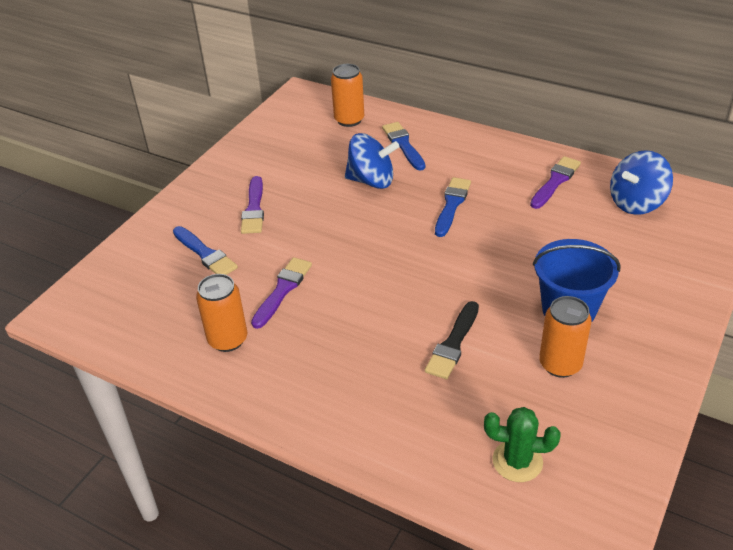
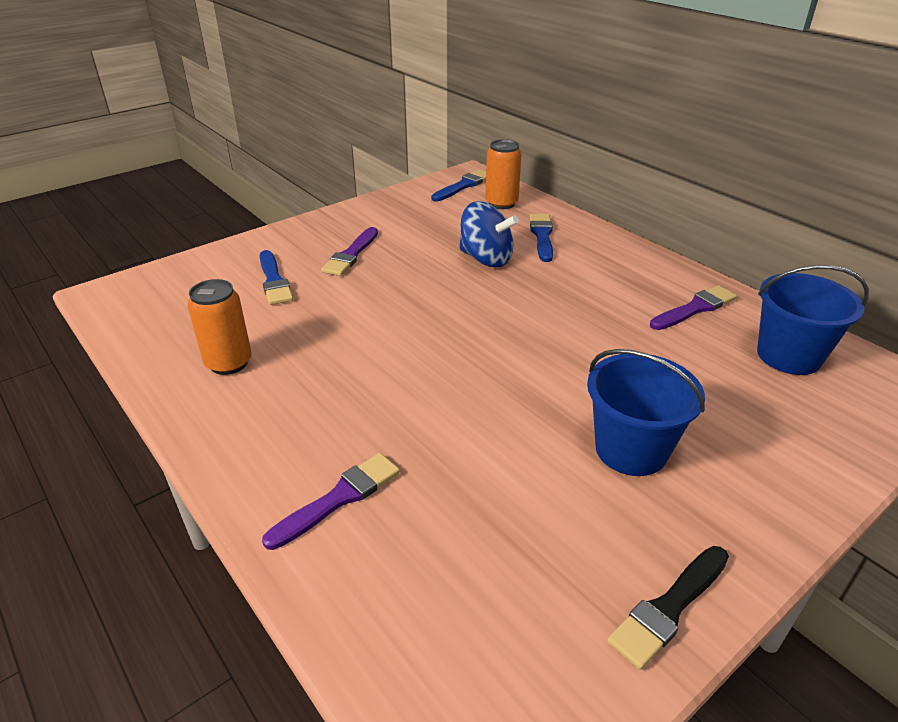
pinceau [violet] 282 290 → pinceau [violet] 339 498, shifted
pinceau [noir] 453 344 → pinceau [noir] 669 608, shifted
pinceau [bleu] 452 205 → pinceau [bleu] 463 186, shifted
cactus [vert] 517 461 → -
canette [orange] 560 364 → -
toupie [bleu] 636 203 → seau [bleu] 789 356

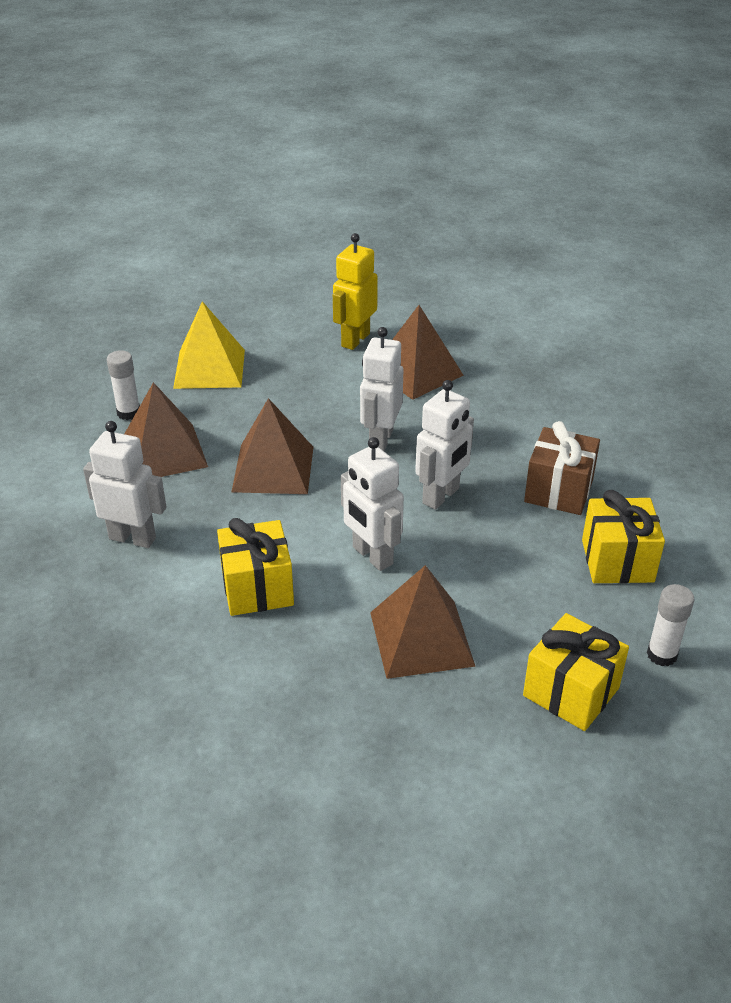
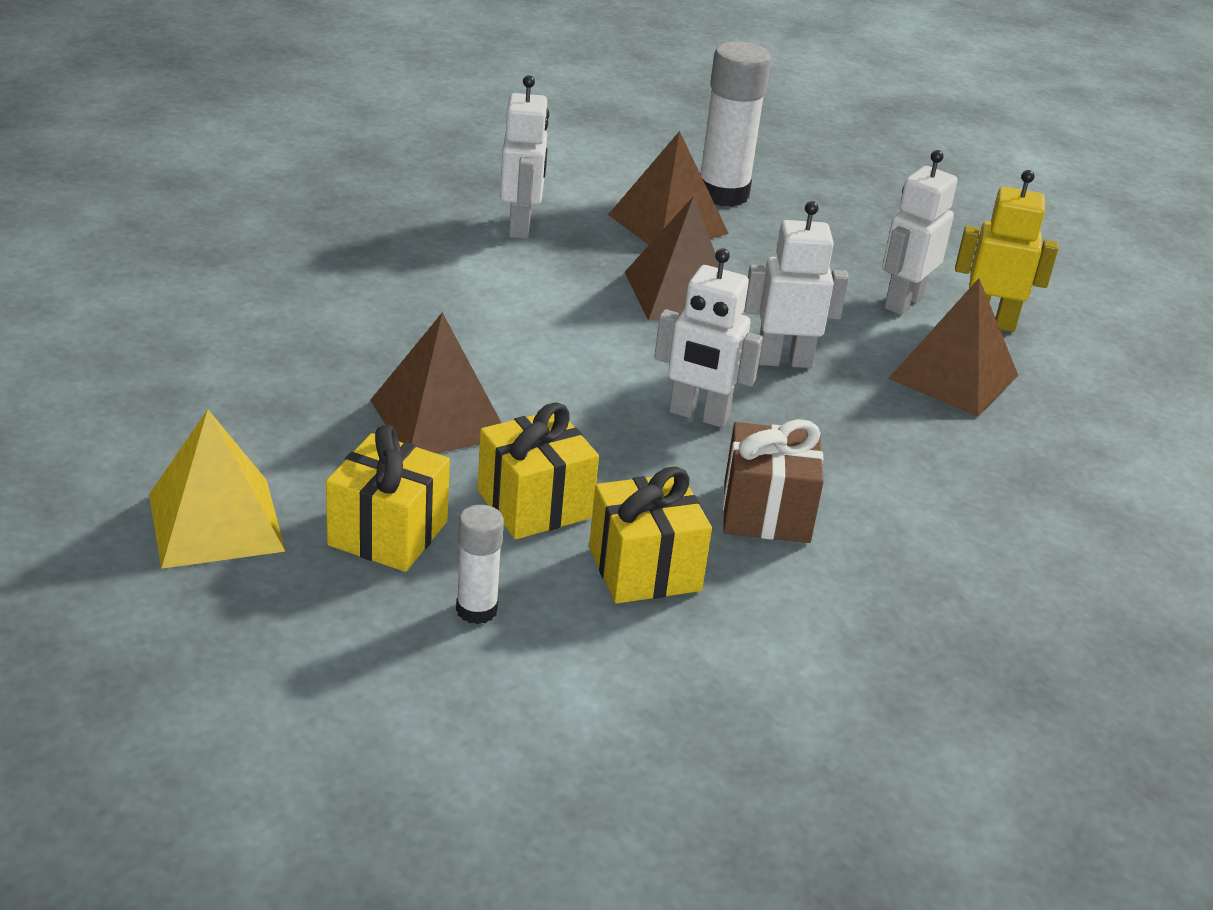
bâton de colle [blanc] 128 413 → bâton de colle [blanc] 723 194, x1.88
pyramide [jaune] 209 368 → pyramide [jaune] 216 522, shifted
cadeau [jaune] 257 588 → cadeau [jaune] 534 504, shifted
robot [blanc] 372 556 → robot [blanc] 903 302, shifted

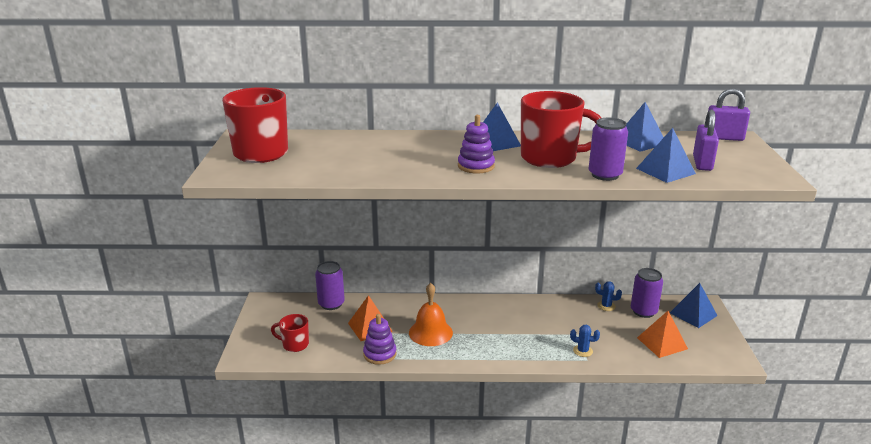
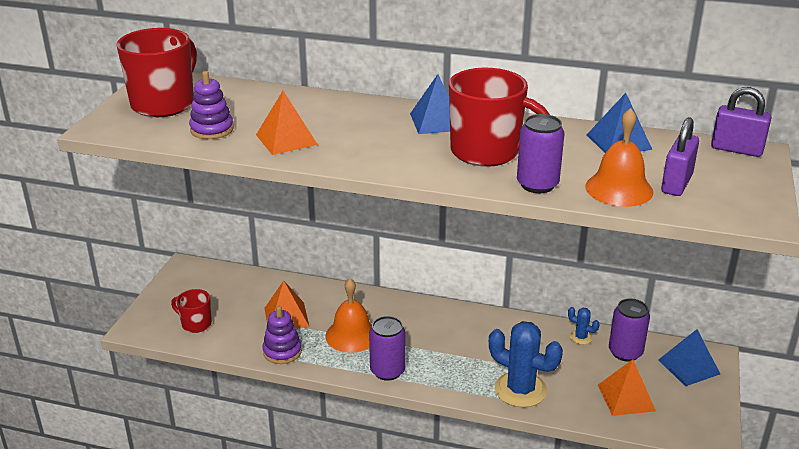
canette [violet] 331 304 → canette [violet] 387 371, shifted
jouet à empiler [violet] 476 166 → jouet à empiler [violet] 212 129, shifted
cactus [bleu] 582 351 → cactus [bleu] 520 390, x2.14
pyramide [bleu] 665 171 → cloche [orange] 619 189
- → pyramide [orange] 286 139

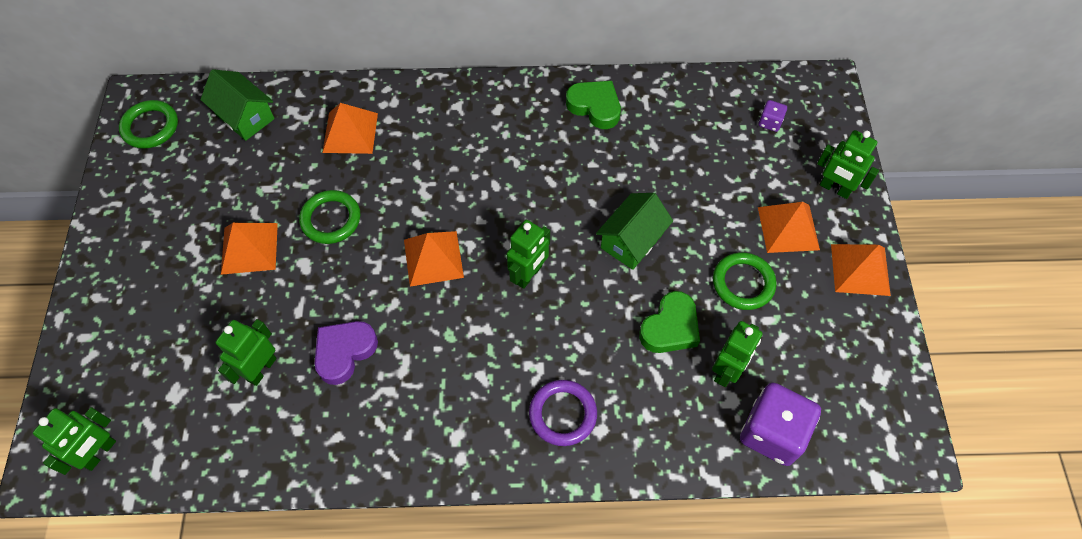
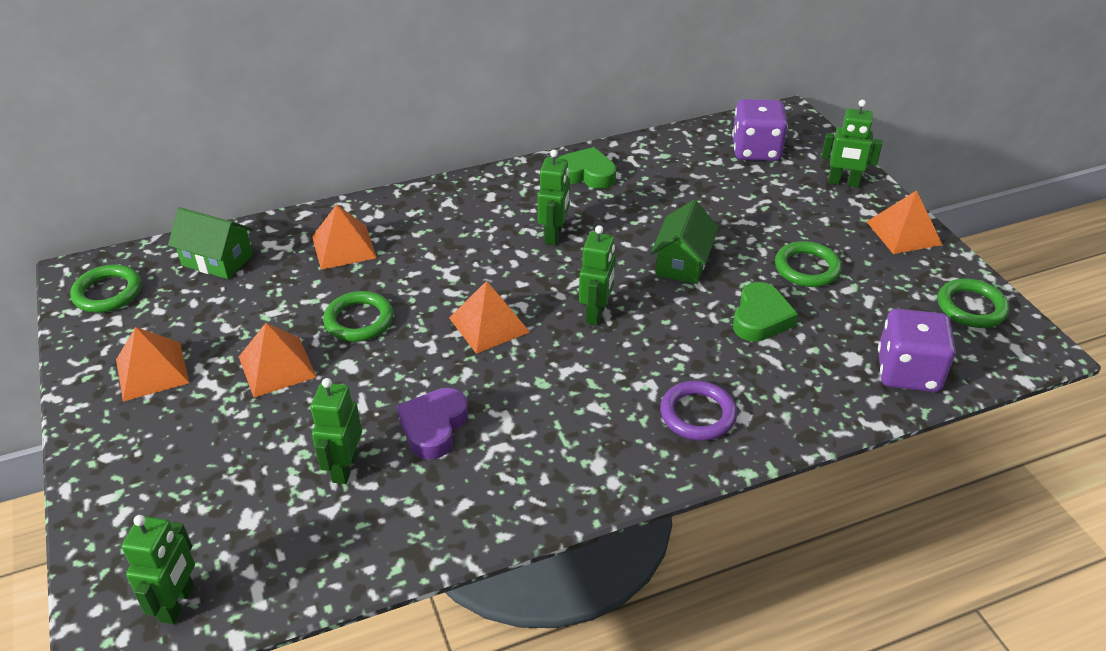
robot [vert] 727 371 → robot [vert] 554 235, shifted
pyramide [orange] 788 228 → pyramide [orange] 152 371, shifted
dé [violet] 770 122 → dé [violet] 756 150, x2.19
- → anneau [vert] 971 307

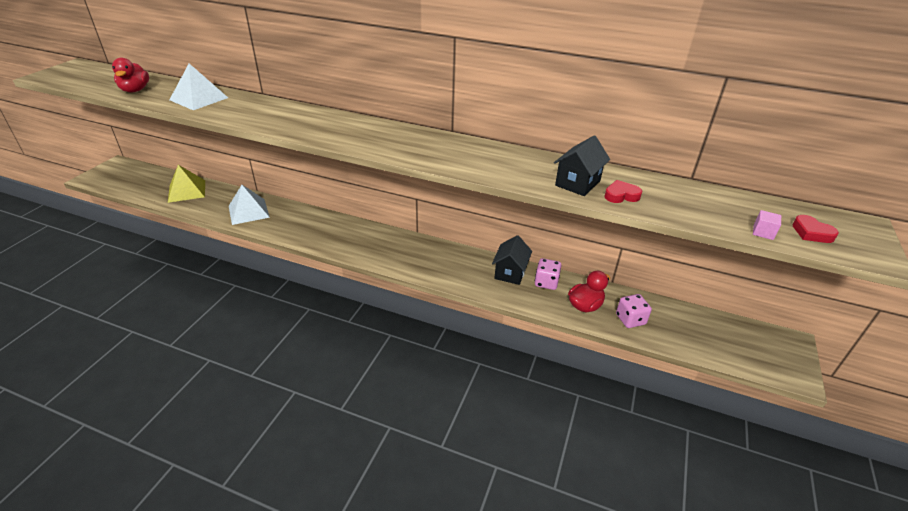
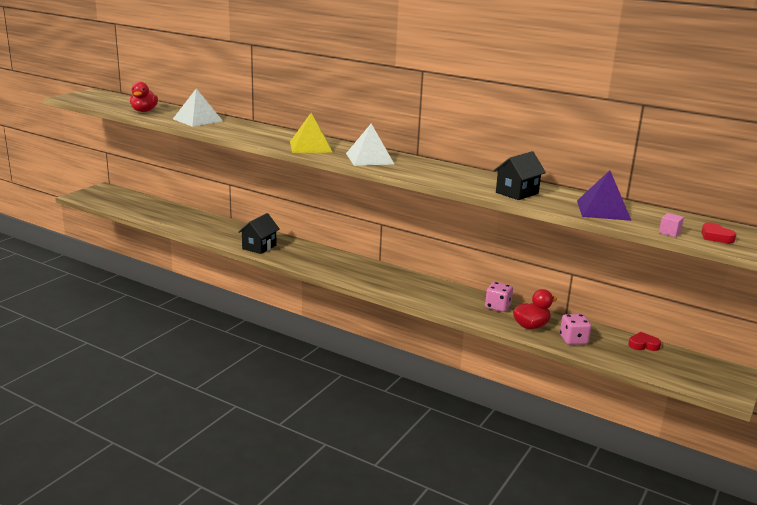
pyramide [jaune] 186 191 → pyramide [jaune] 310 147, shifted
pyramide [blanc] 248 211 → pyramide [blanc] 369 158, shifted
maison [noir] 510 273 → maison [noir] 259 247, shifted
cœur [rouge] 621 195 → cœur [rouge] 643 345, shifted
- → pyramide [violet] 603 210

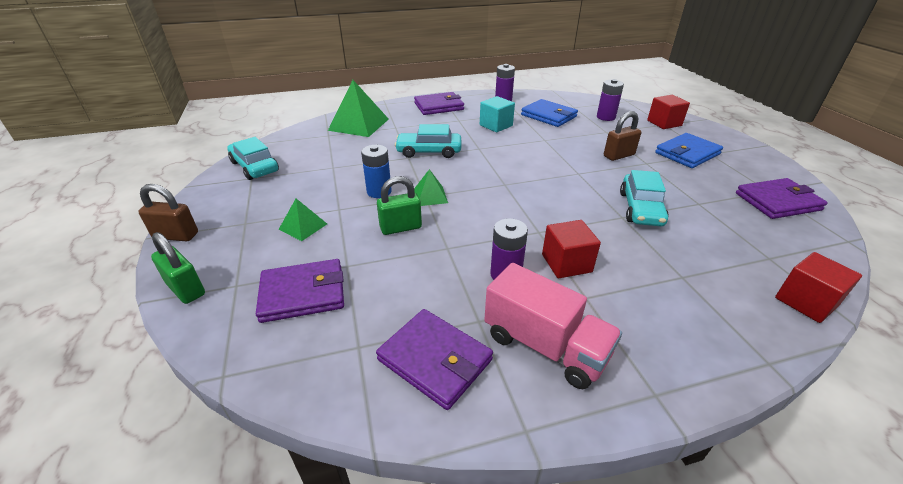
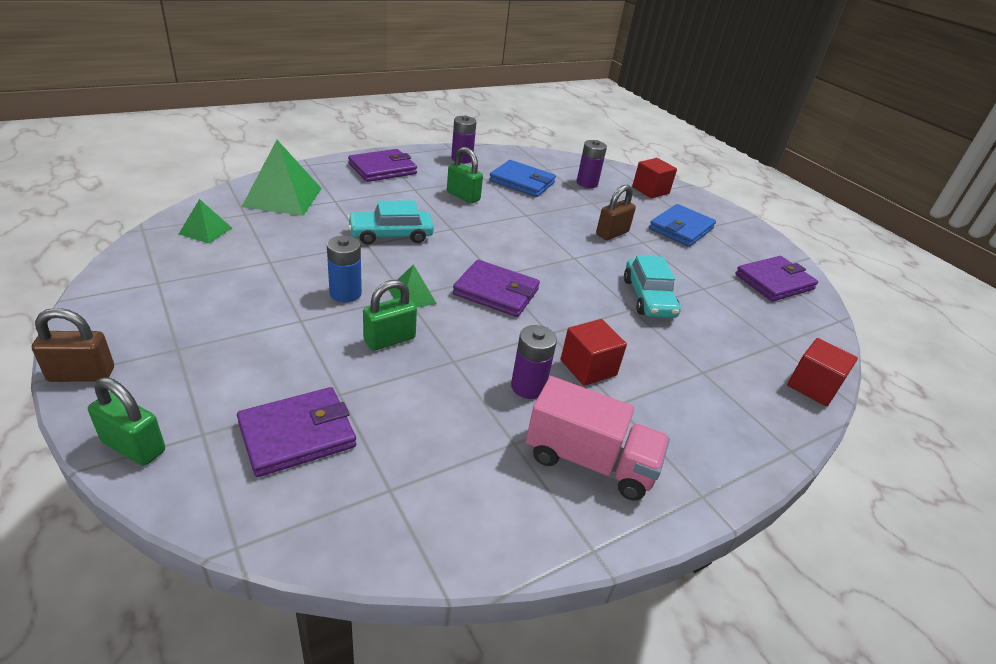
voiture [turquoise] 255 167 → -
pyramide [vert] 303 226 → pyramide [vert] 205 230, shifted
portefeuille [violet] 435 360 → portefeuille [violet] 496 292, shifted
cube [turquoise] 496 125 → cadenas [vert] 463 196

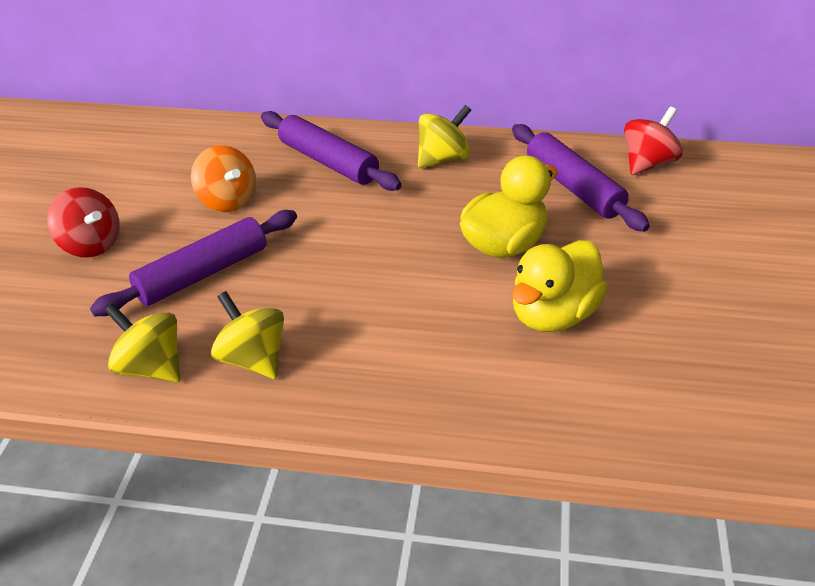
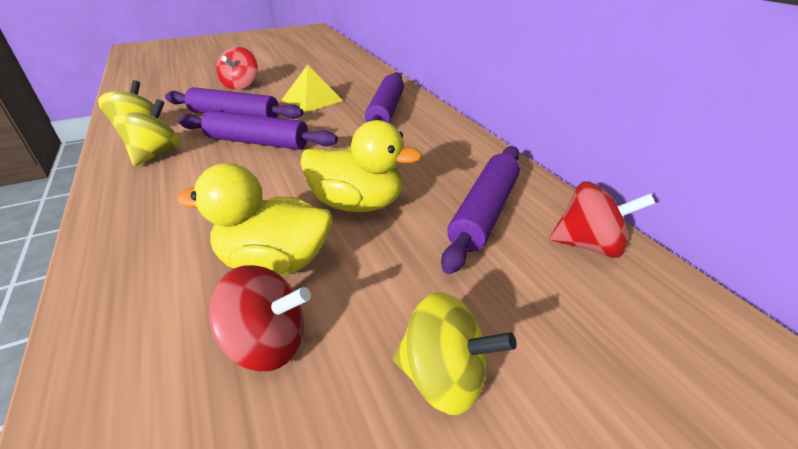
toupie [orange] 228 201 → pyramide [jaune] 312 100
toupie [jaune] 443 159 → toupie [jaune] 444 378, shifted
- → rouleau à pâtisserie [violet] 257 142
- → toupie [rouge] 267 344

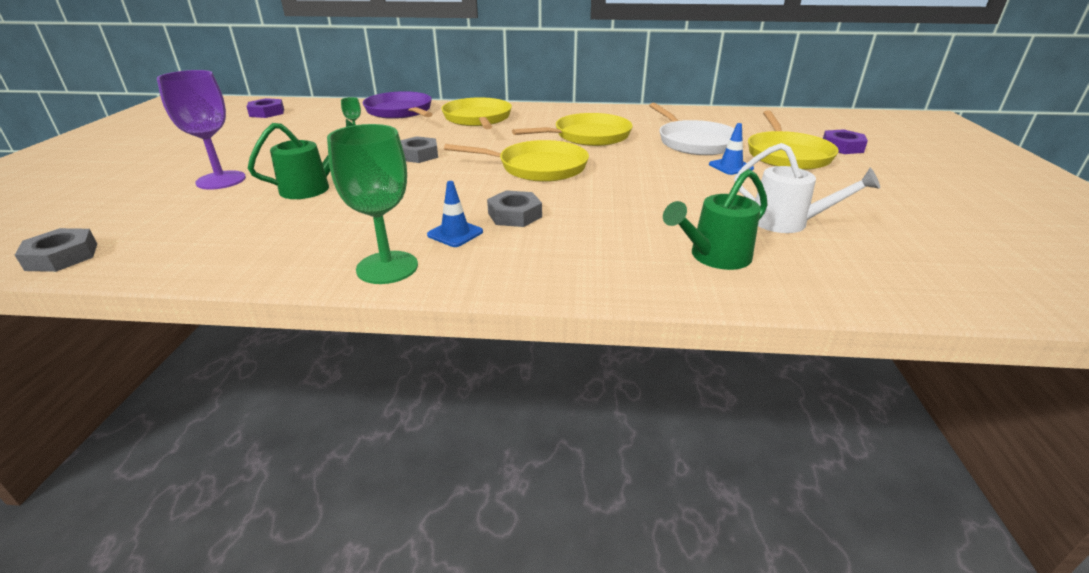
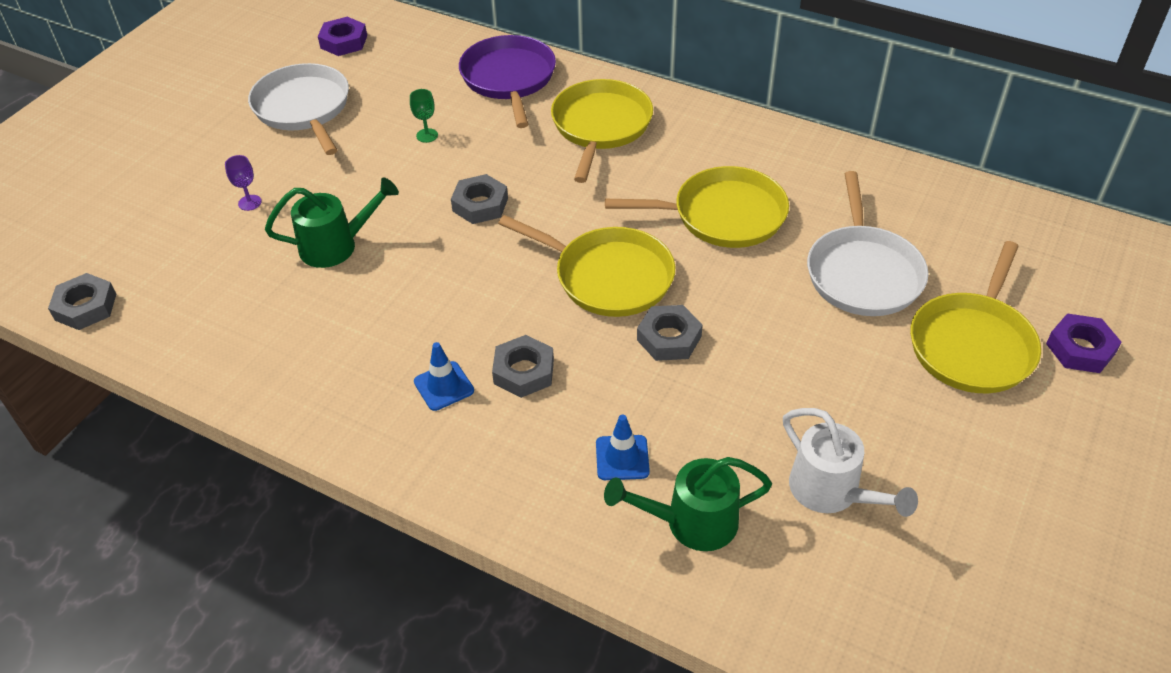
verre à pied [violet] 221 180 → verre à pied [violet] 250 203, x0.44
verre à pied [vert] 387 267 → -
cône de chantier [bleu] 730 166 → cône de chantier [bleu] 622 458, shifted
- → poêle [blanc] 303 108
- → écrou [gris] 669 338

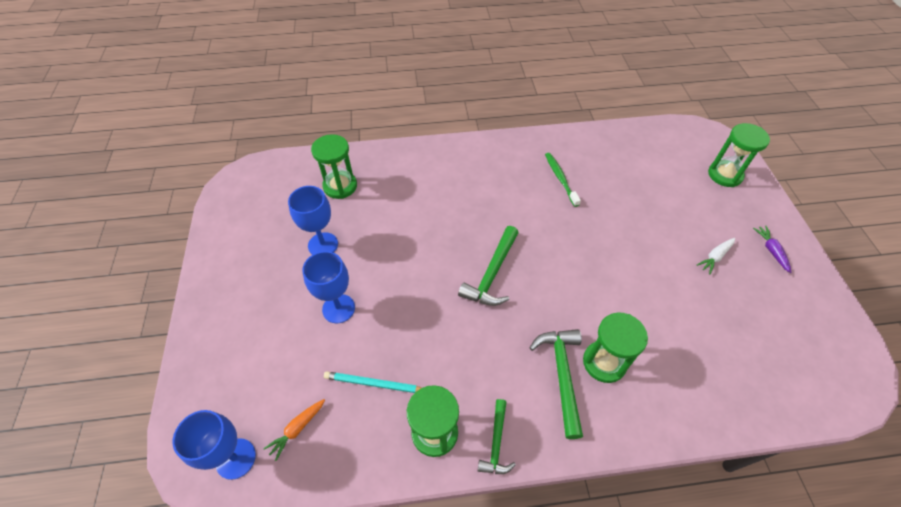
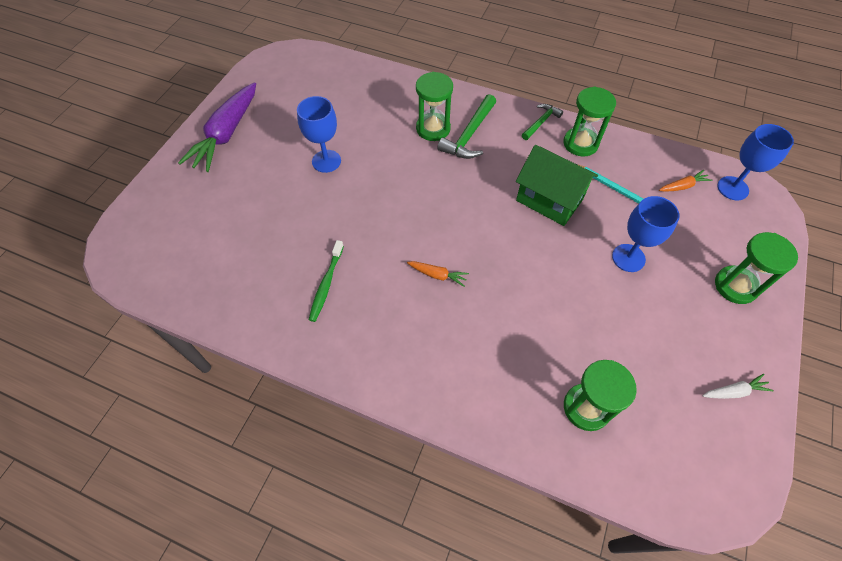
verre à pied [bleu] 323 245 → verre à pied [bleu] 326 161, shifted
marteau [vert] 492 274 → -
carotte [blanc] 715 257 → carotte [blanc] 734 391, shifted
sablier [vert] 725 175 → sablier [vert] 735 286, shifted
carotte [violet] 771 250 → carotte [violet] 226 134, x2.29
- → carotte [orange] 438 275
- → maison [vert] 549 200

